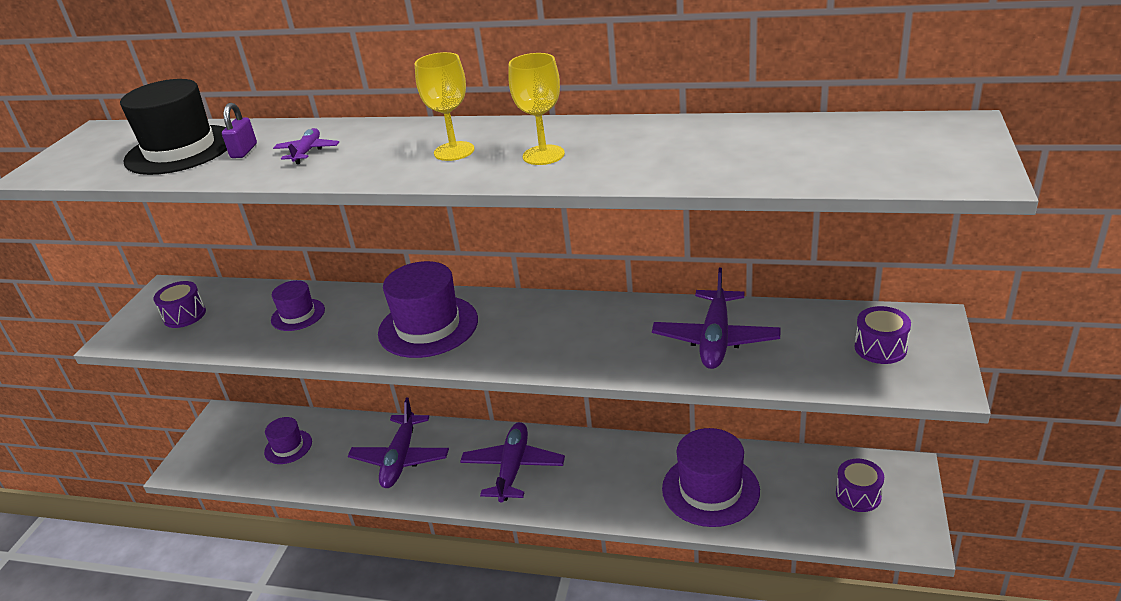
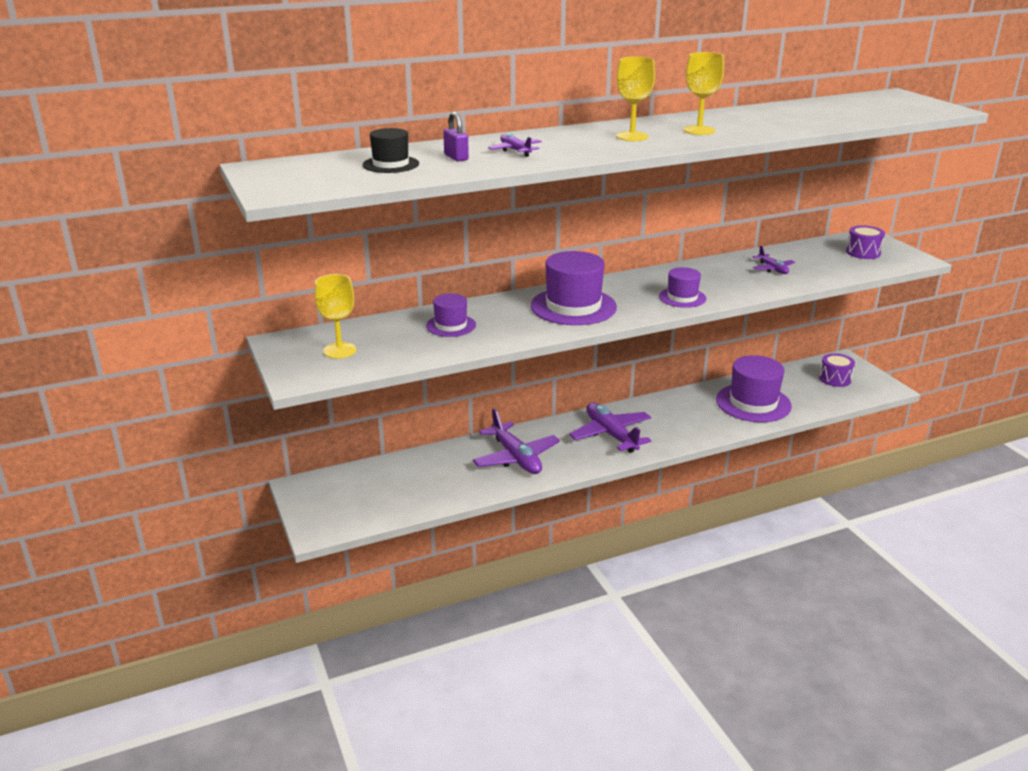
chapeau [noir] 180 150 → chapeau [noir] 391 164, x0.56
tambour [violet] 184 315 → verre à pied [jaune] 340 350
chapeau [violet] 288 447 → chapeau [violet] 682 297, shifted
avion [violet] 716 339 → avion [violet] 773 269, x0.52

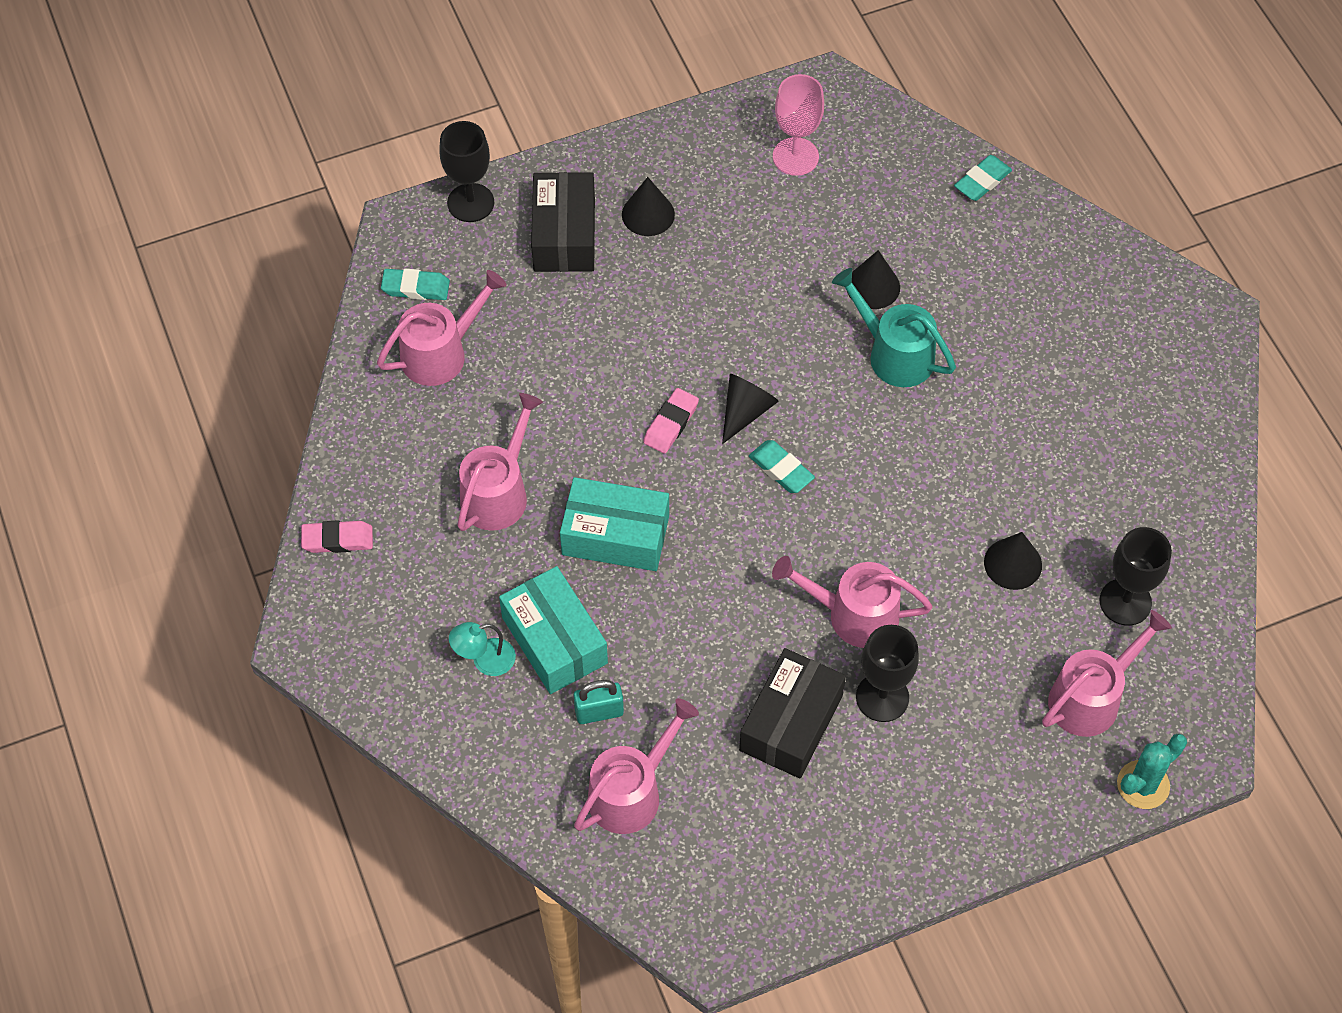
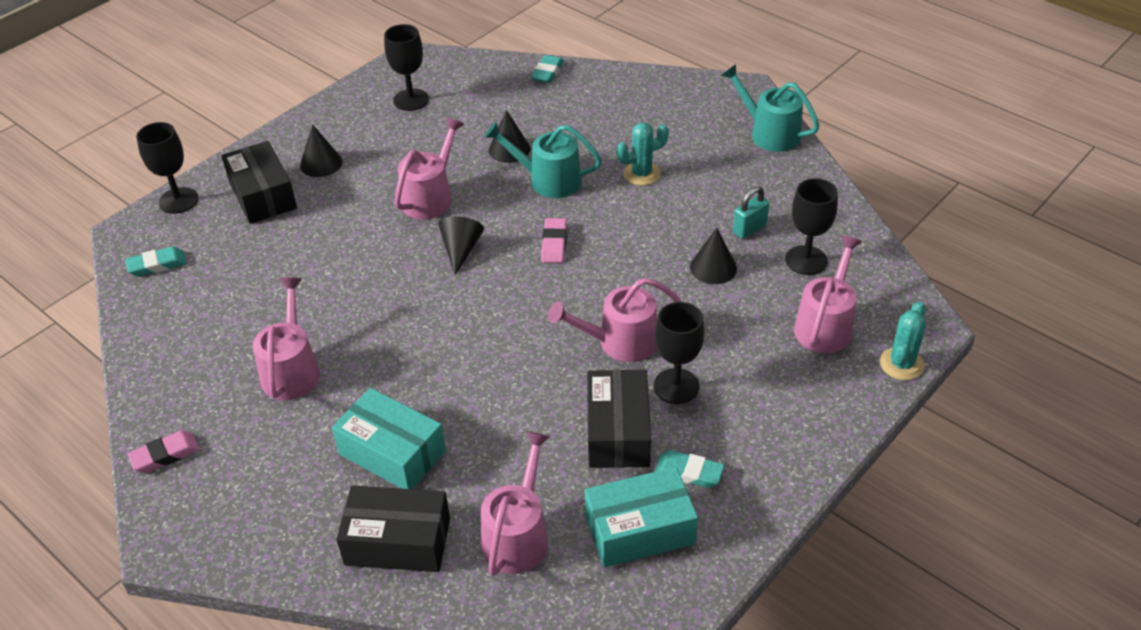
arrosoir [rose] 441 353 → arrosoir [rose] 430 197, shifted
lampe [turquoise] 485 660 → -
boîte [turquoise] 615 535 → boîte [turquoise] 640 529, shifted
cadenas [turquoise] 599 712 → cadenas [turquoise] 749 229, shifted
gomme [rose] 671 423 → gomme [rose] 554 244, shifted
gomme [turquoise] 781 469 → gomme [turquoise] 688 472, shifted
verre à pied [rose] 795 156 → verre à pied [noir] 411 100
- → boîte [noir] 397 541
- → cactus [turquoise] 641 174
- → arrosoir [turquoise] 769 133

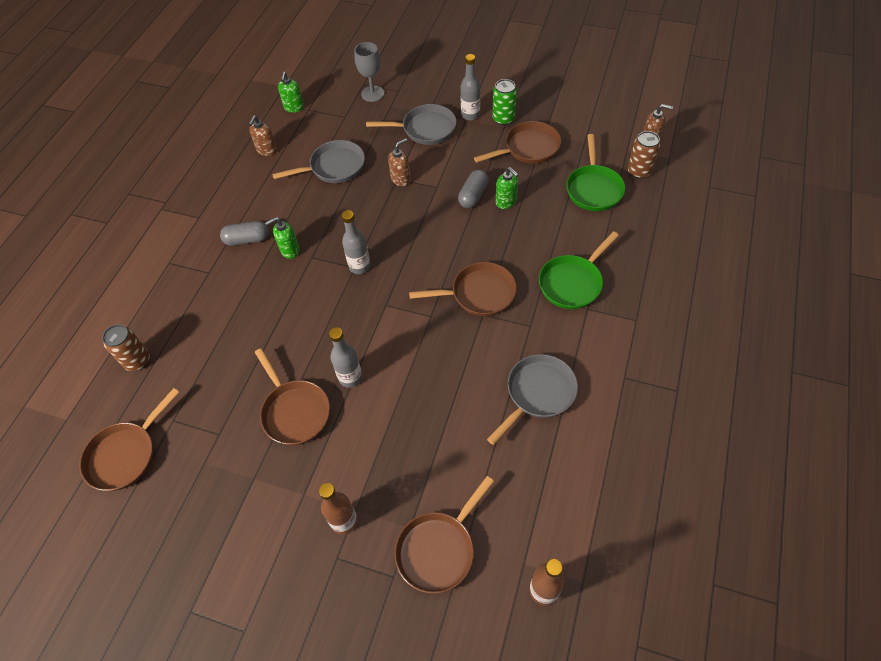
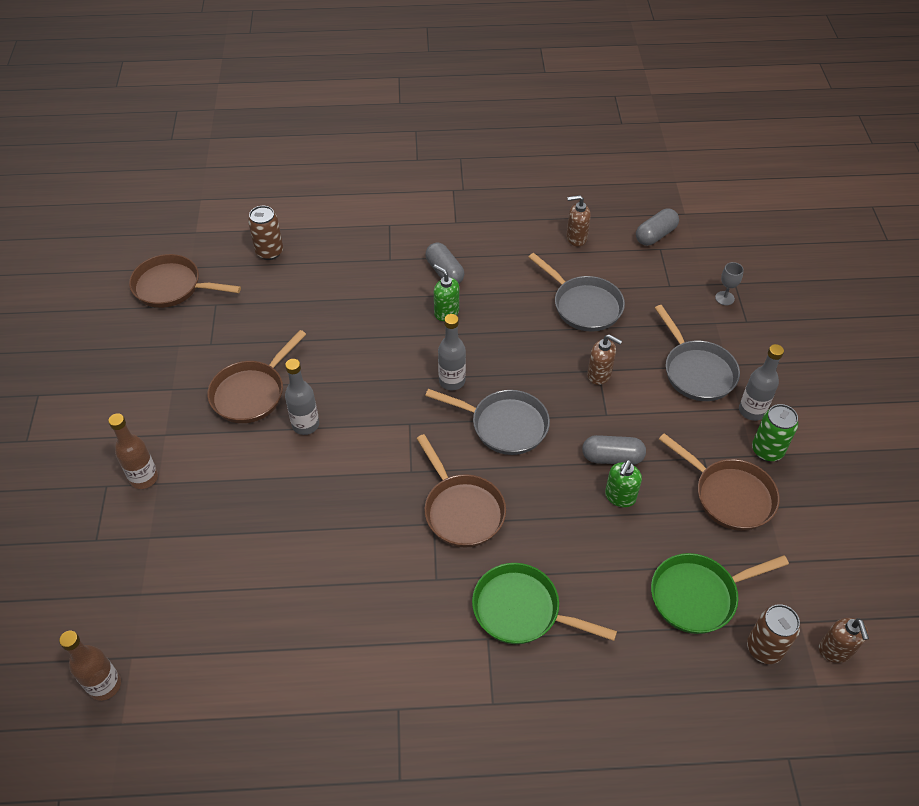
distributeur de savon [vert] 294 107 → gélule [gris] 655 235
verre à pied [gris] 372 94 → verre à pied [gris] 724 298, x0.60
poêle [marron] 438 549 → -
poêle [gris] 538 393 → poêle [gris] 504 425, shifted

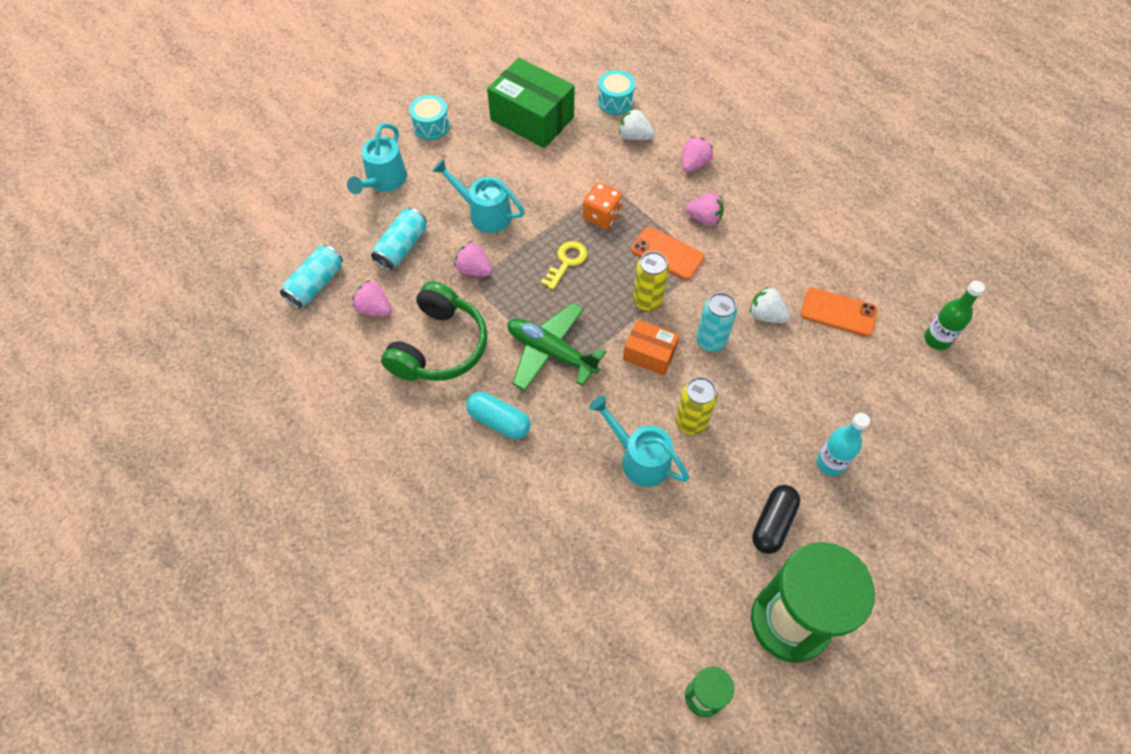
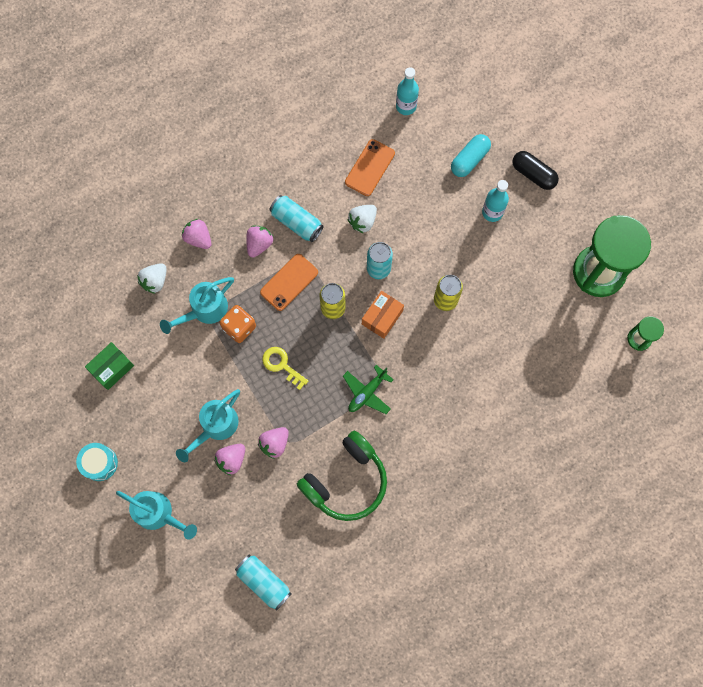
fraise [rose] 374 309 → fraise [rose] 231 460, shifted
canette [turquoise] 402 247 → canette [turquoise] 296 222, shifted
casque audio [vert] 439 346 → casque audio [vert] 346 481, 105 degrees clockwise
gélule [turquoise] 499 421 → gélule [turquoise] 469 159, shifted
boîte [vert] 532 118 → boîte [vert] 112 368, x0.56
avion [vert] 551 352 → avion [vert] 367 392, x0.65
arrosoir [turquoise] 639 458 → arrosoir [turquoise] 204 310, shifted
tambour [turquoise] 615 101 → -
gélule [noir] 773 523 → gélule [noir] 533 174, shifted
bouteille [vert] 937 339 → bouteille [turquoise] 406 106

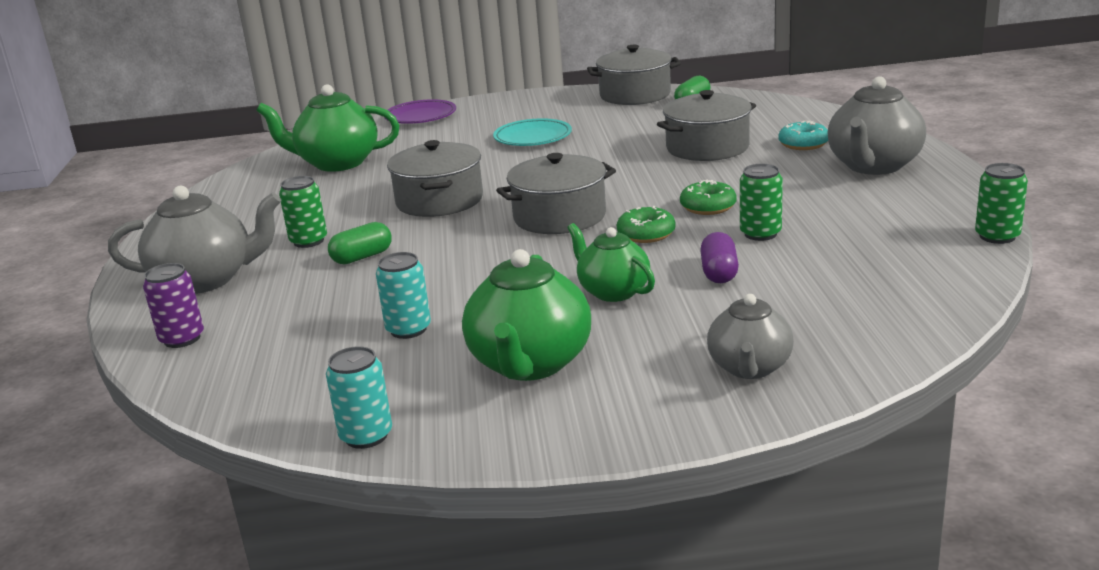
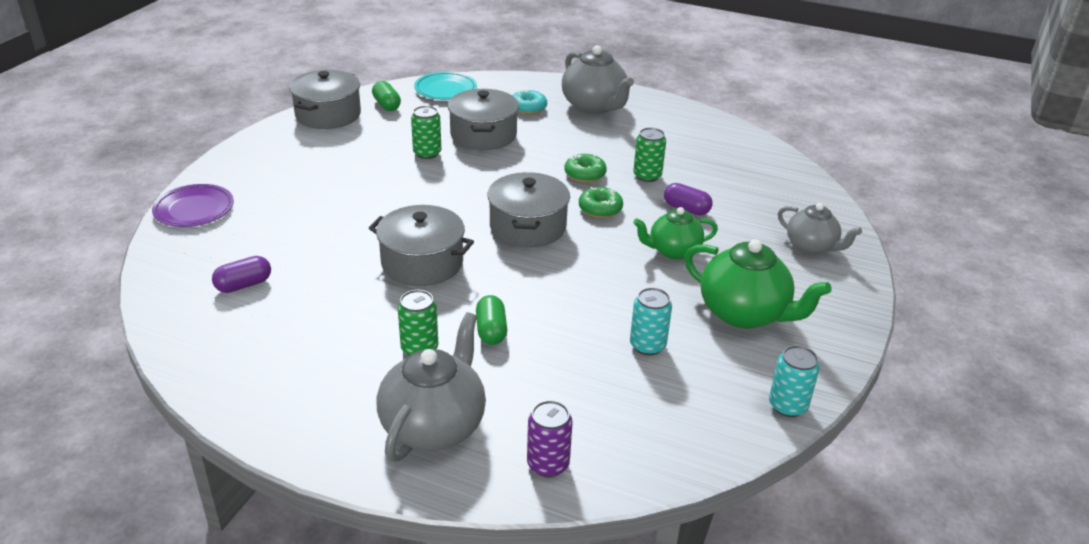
théière [vert] 337 163 → gélule [violet] 244 285
assiette [turquoise] 533 137 → assiette [turquoise] 445 90, shifted
canette [vert] 997 236 → canette [vert] 427 153, shifted

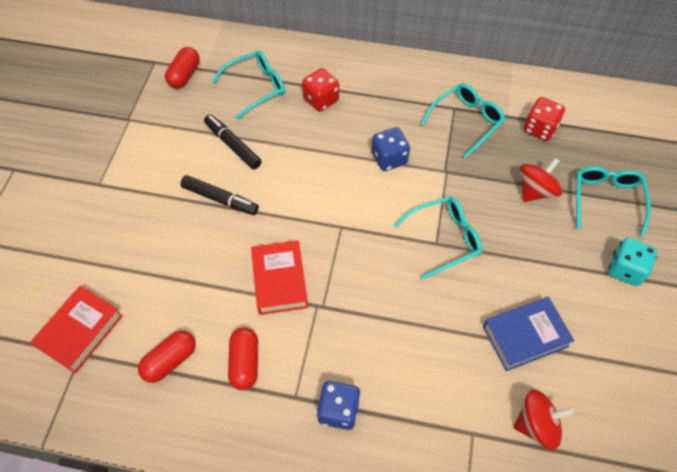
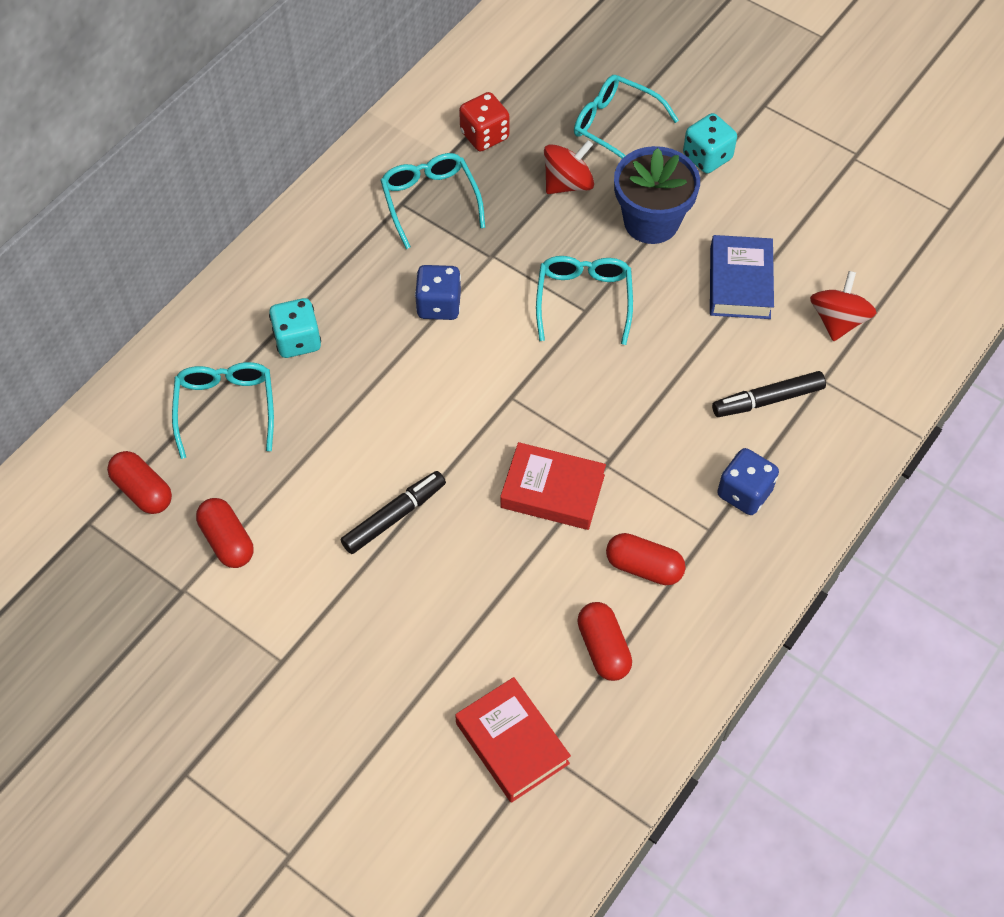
feutre [noir] 233 145 → feutre [noir] 767 400, shifted
dé [rouge] 321 100 → dé [turquoise] 297 340
toupie [rouge] 535 191 → toupie [rouge] 568 183, 75 degrees clockwise
- → gélule [rouge] 227 541
- → pot de fleurs [bleu] 651 222

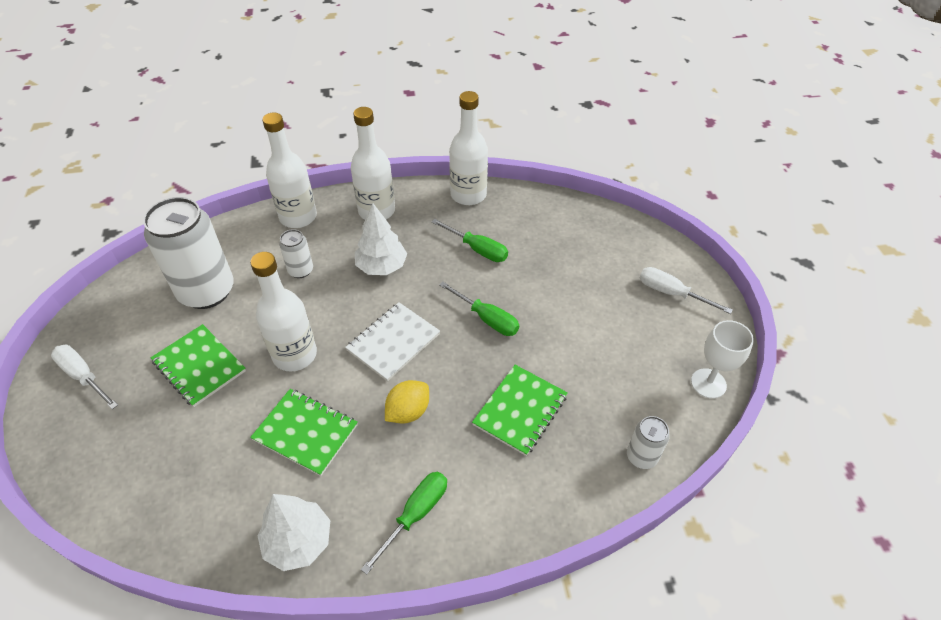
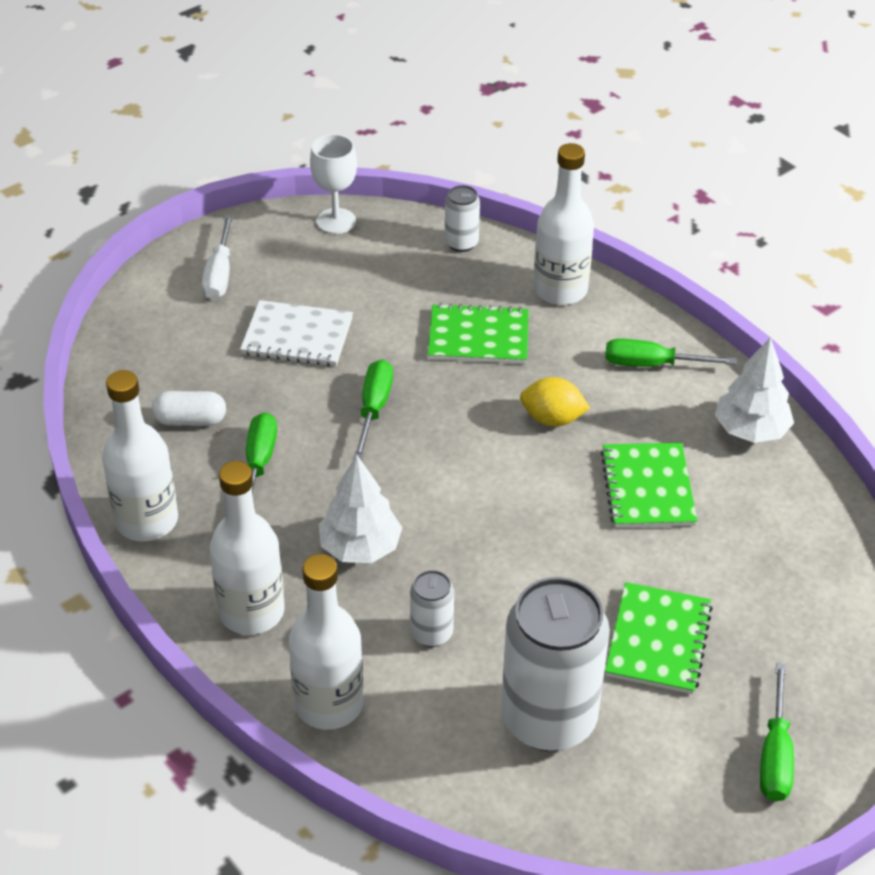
tournevis [blanc] 83 376 → tournevis [vert] 775 755
bouteille [blanc] 295 355 → bouteille [blanc] 560 290, shifted
carnet [blanc] 393 342 → carnet [blanc] 297 336, shifted
- → gélule [blanc] 190 420

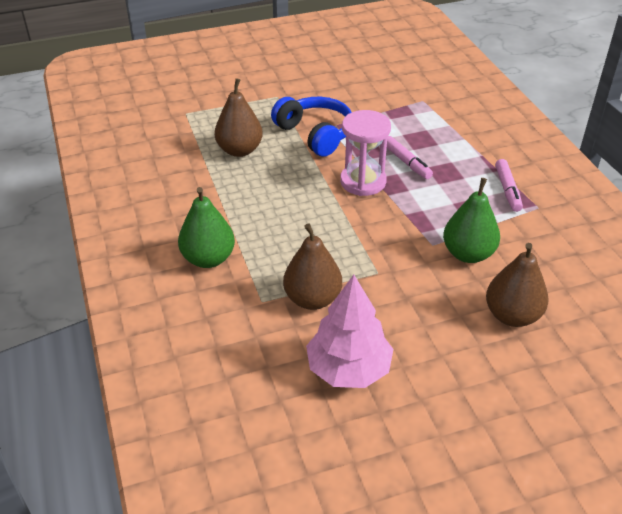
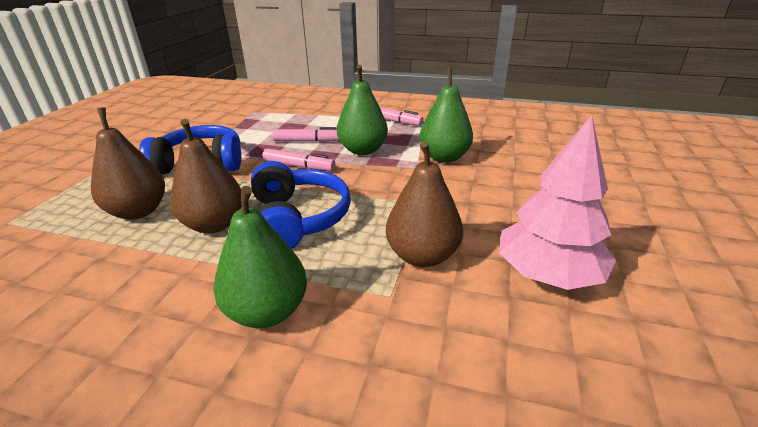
sablier [rose] 363 181 → feutre [rose] 299 166
poire [marron] 512 315 → poire [marron] 214 224, shifted
- → casque audio [bleu] 297 219
- → poire [vert] 362 150

